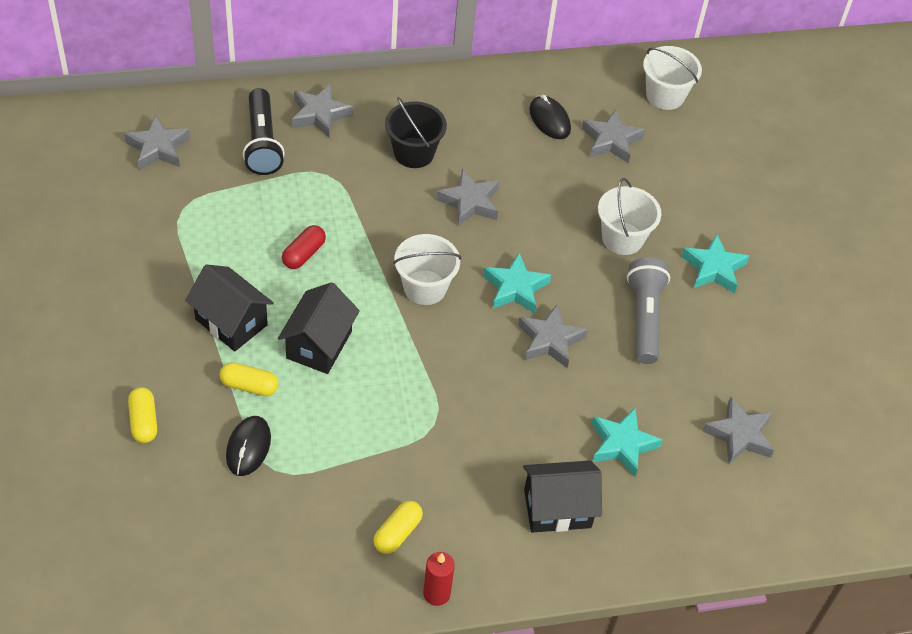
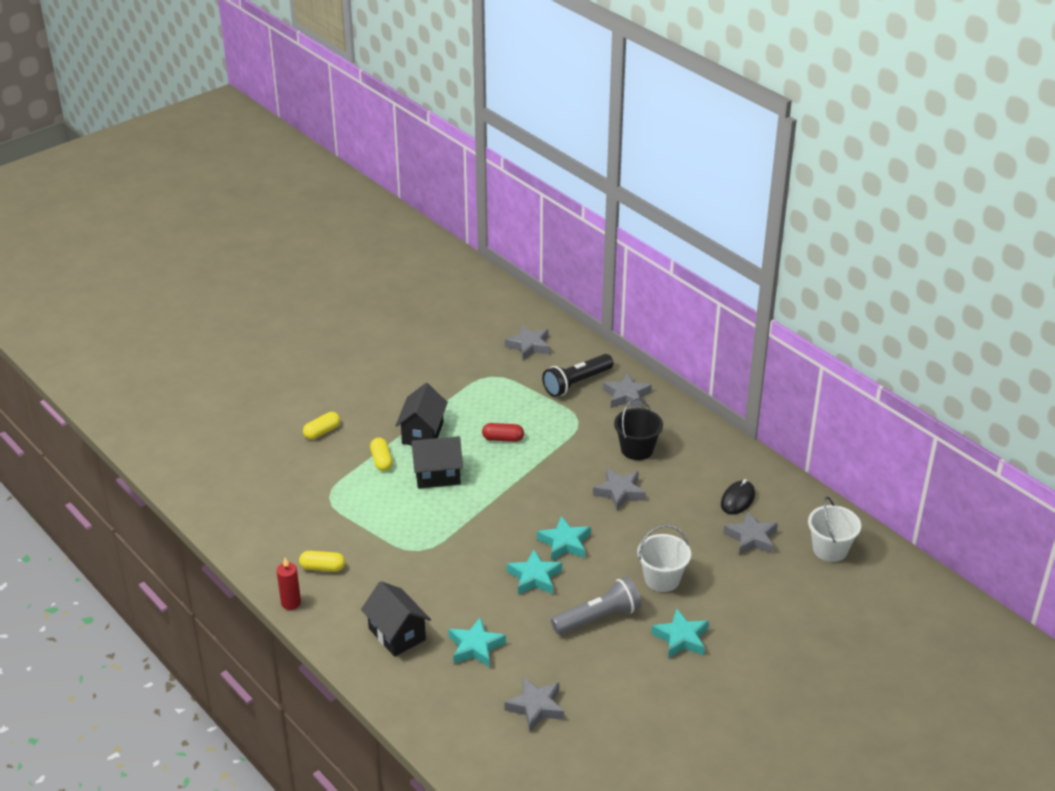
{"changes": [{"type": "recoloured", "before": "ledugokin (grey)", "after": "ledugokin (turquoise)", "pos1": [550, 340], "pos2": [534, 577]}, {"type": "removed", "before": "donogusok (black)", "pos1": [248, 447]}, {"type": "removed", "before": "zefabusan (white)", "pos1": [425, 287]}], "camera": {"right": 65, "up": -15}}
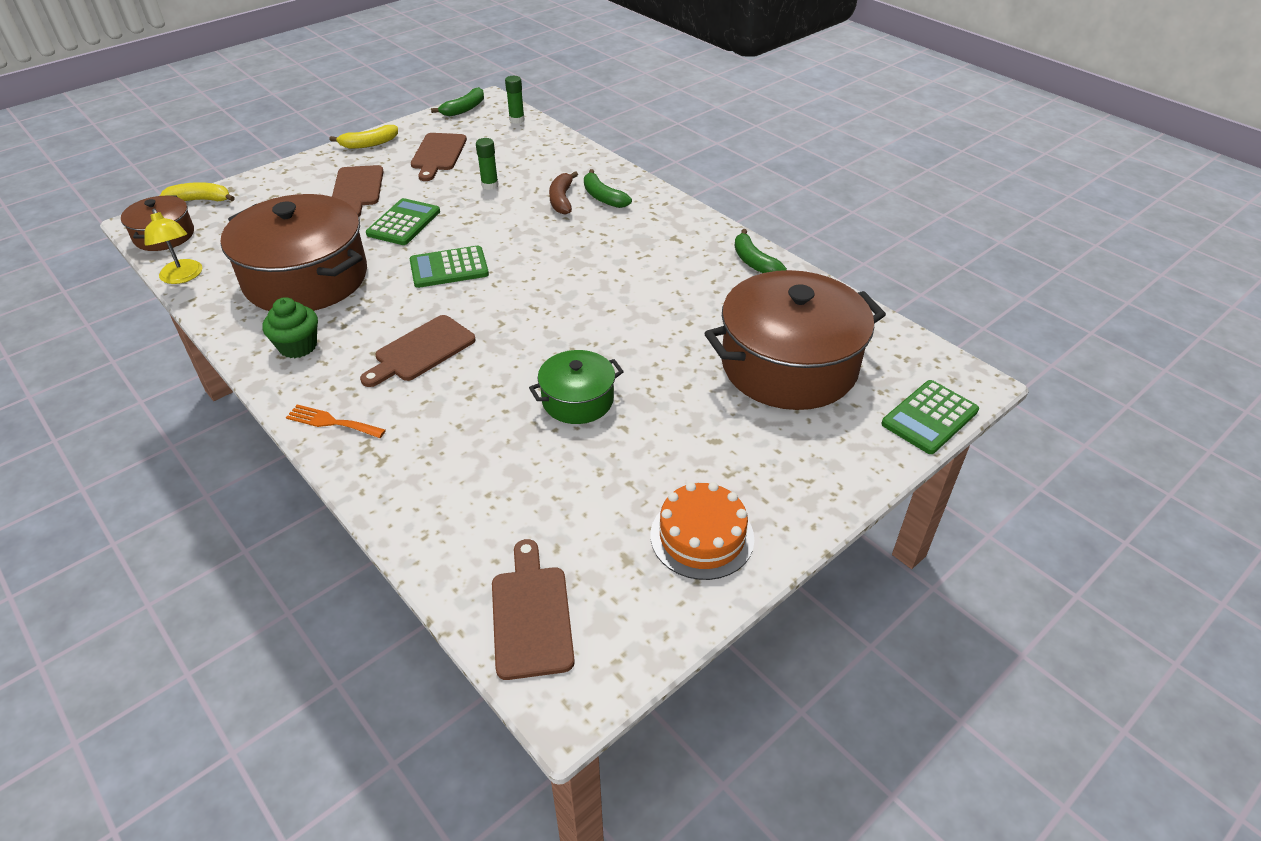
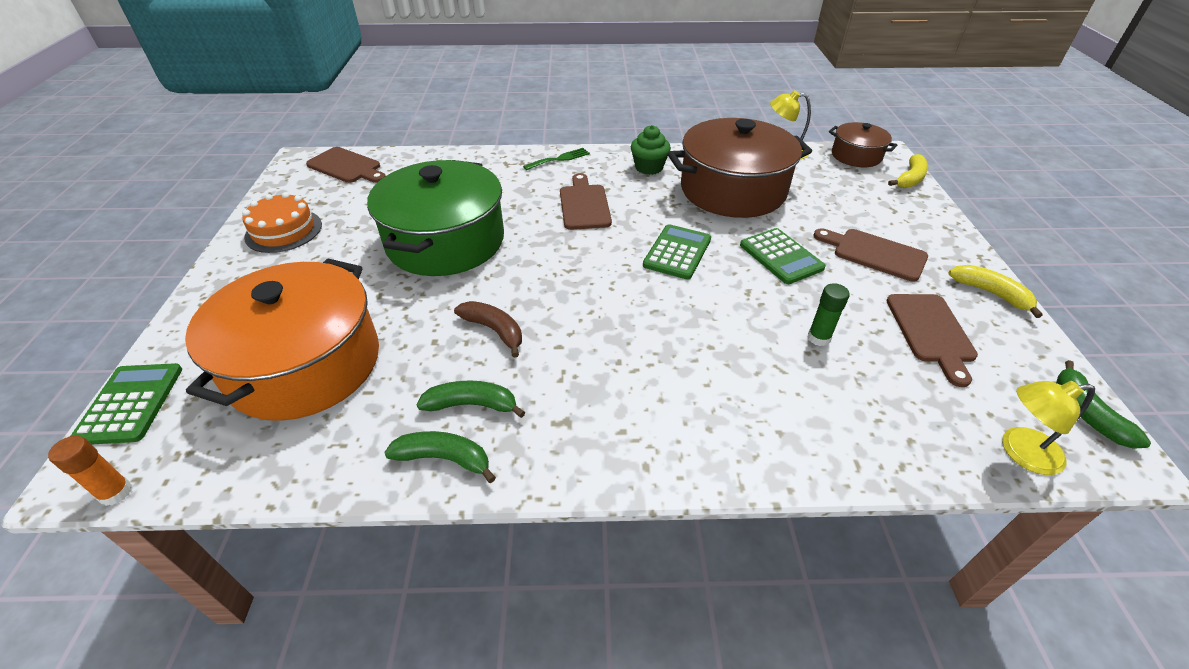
{"changes": [{"type": "added", "after": "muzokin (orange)", "pos2": [116, 493]}, {"type": "recoloured", "before": "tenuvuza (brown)", "after": "tenuvuza (orange)", "pos1": [789, 365], "pos2": [305, 364]}, {"type": "resized", "before": "tenuvuza (green)", "pos1": [577, 400], "pos2": [445, 241], "scale": 1.98}, {"type": "moved", "before": "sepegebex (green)", "pos1": [603, 197], "pos2": [472, 404]}, {"type": "moved", "before": "sepegebex (brown)", "pos1": [562, 200], "pos2": [494, 330]}, {"type": "recoloured", "before": "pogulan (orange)", "after": "pogulan (green)", "pos1": [331, 422], "pos2": [559, 159]}, {"type": "turned", "before": "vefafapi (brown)", "pos1": [438, 154], "pos2": [931, 332], "turn": -135}, {"type": "turned", "before": "sepegebex (yellow)", "pos1": [369, 144], "pos2": [991, 293], "turn": 120}, {"type": "replaced", "before": "muzokin (green)", "after": "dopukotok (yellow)", "pos1": [517, 120], "pos2": [1020, 452]}], "camera": {"right": 130, "up": 0}}
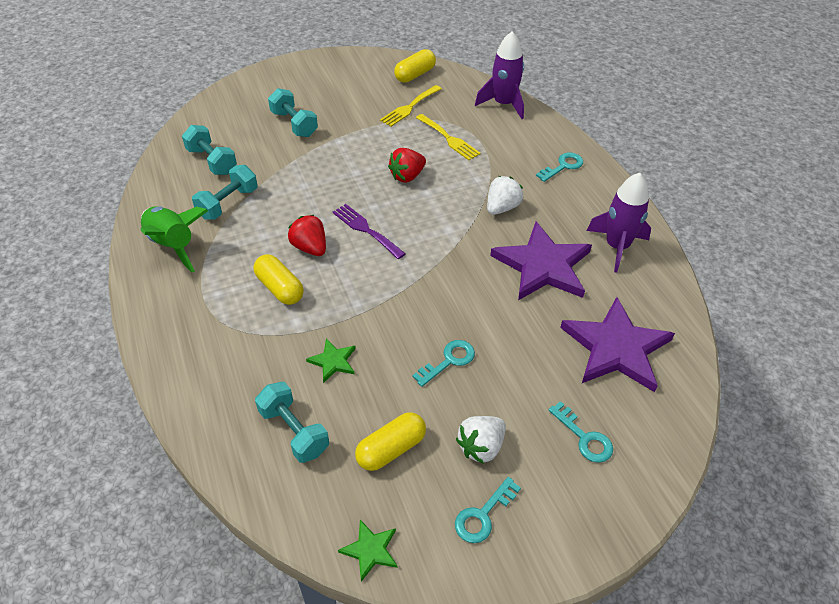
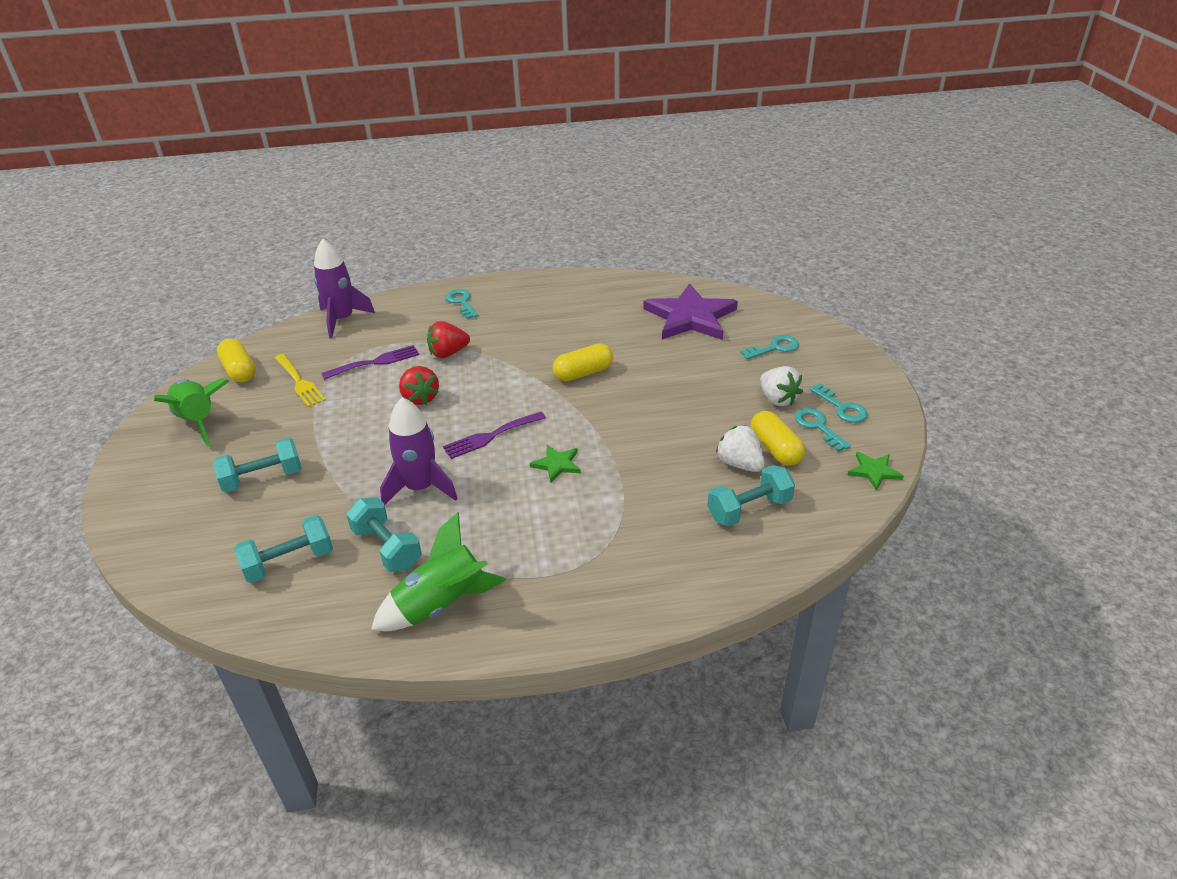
{"changes": [{"type": "added", "after": "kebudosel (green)", "pos2": [198, 421]}, {"type": "recoloured", "before": "pogulan (yellow)", "after": "pogulan (purple)", "pos1": [449, 139], "pos2": [376, 362]}, {"type": "moved", "before": "kebudosel (purple)", "pos1": [616, 246], "pos2": [420, 488]}, {"type": "moved", "before": "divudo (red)", "pos1": [310, 247], "pos2": [448, 353]}, {"type": "moved", "before": "ledugokin (green)", "pos1": [333, 361], "pos2": [557, 464]}, {"type": "moved", "before": "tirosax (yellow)", "pos1": [280, 288], "pos2": [583, 373]}, {"type": "moved", "before": "divudo (white)", "pos1": [502, 207], "pos2": [739, 464]}, {"type": "moved", "before": "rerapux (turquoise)", "pos1": [449, 361], "pos2": [818, 427]}, {"type": "removed", "before": "ledugokin (purple)", "pos1": [543, 266]}], "camera": {"right": -75, "up": -10}}
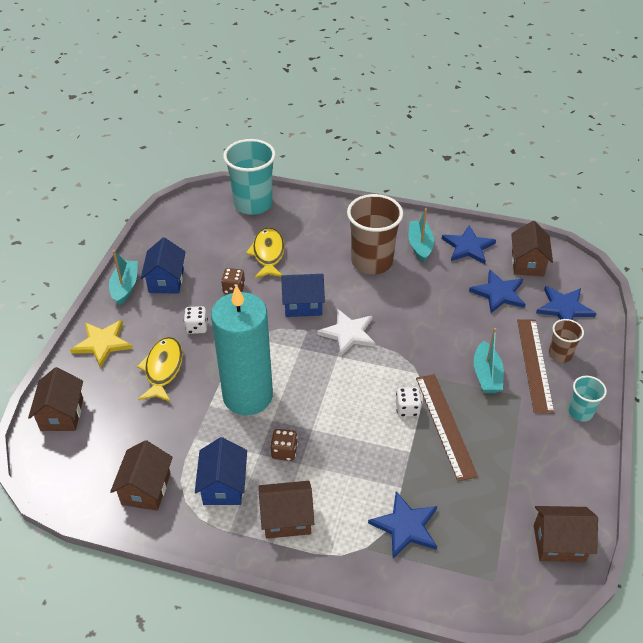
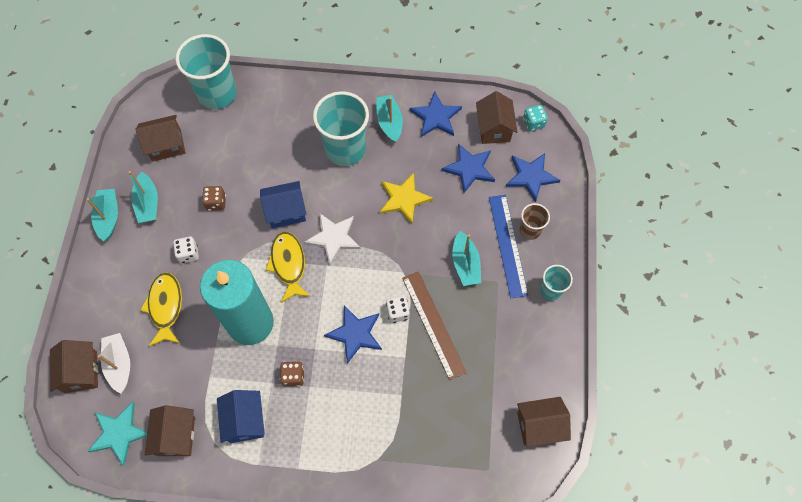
{"changes": [{"type": "added", "after": "ledugokin (turquoise)", "pos2": [119, 433]}, {"type": "added", "after": "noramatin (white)", "pos2": [119, 364]}, {"type": "replaced", "before": "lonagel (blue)", "after": "noramatin (turquoise)", "pos1": [166, 281], "pos2": [148, 203]}, {"type": "moved", "before": "lonagel (brown)", "pos1": [287, 519], "pos2": [166, 145]}, {"type": "moved", "before": "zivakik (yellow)", "pos1": [268, 254], "pos2": [288, 264]}, {"type": "recoloured", "before": "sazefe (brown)", "after": "sazefe (turquoise)", "pos1": [372, 262], "pos2": [345, 149]}, {"type": "moved", "before": "ledugokin (blue)", "pos1": [405, 526], "pos2": [355, 334]}, {"type": "moved", "before": "ledugokin (yellow)", "pos1": [102, 343], "pos2": [404, 199]}, {"type": "recoloured", "before": "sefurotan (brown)", "after": "sefurotan (blue)", "pos1": [534, 364], "pos2": [507, 245]}, {"type": "added", "after": "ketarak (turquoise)", "pos2": [533, 123]}], "camera": {"right": -10, "up": 20}}
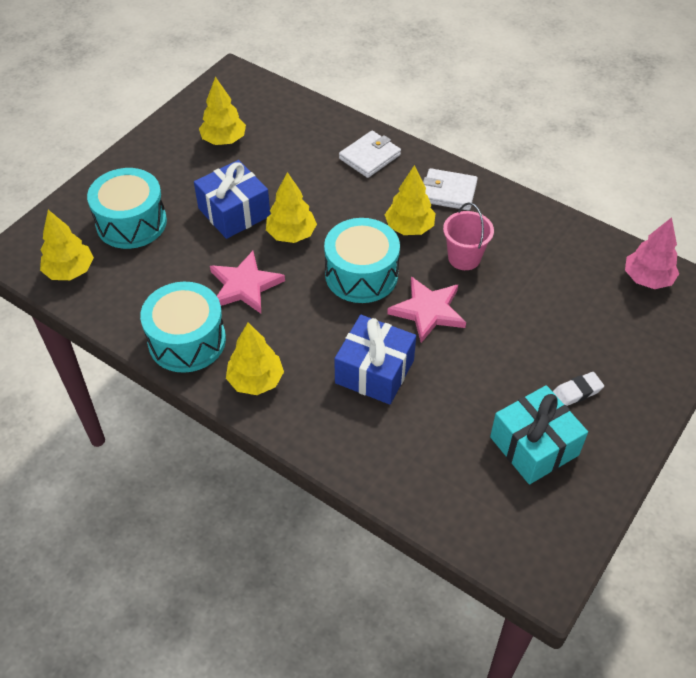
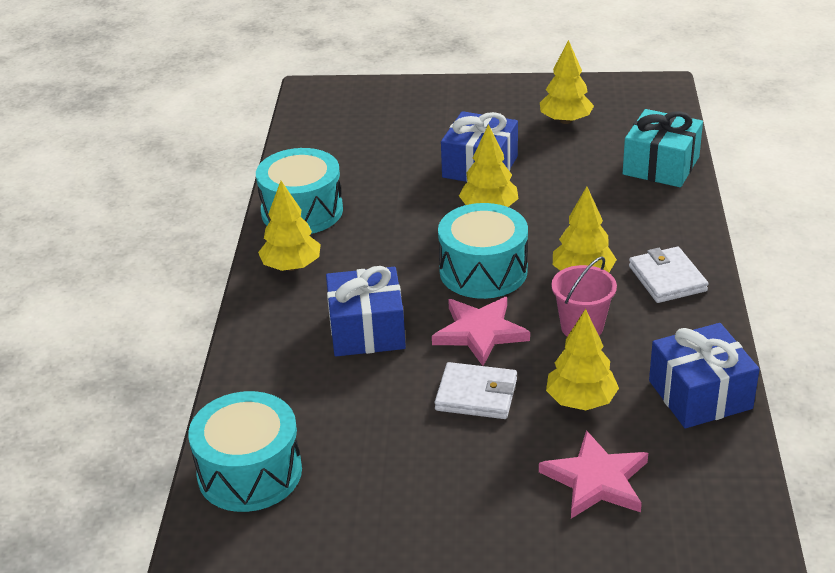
{"changes": [{"type": "moved", "before": "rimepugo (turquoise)", "pos1": [131, 223], "pos2": [249, 472]}, {"type": "moved", "before": "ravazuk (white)", "pos1": [370, 157], "pos2": [476, 395]}, {"type": "moved", "before": "ledugokin (pink)", "pos1": [245, 286], "pos2": [596, 480]}, {"type": "moved", "before": "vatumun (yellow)", "pos1": [70, 271], "pos2": [581, 401]}, {"type": "moved", "before": "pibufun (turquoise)", "pos1": [534, 446], "pos2": [661, 166]}, {"type": "added", "after": "pibufun (blue)", "pos2": [700, 394]}, {"type": "removed", "before": "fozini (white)", "pos1": [577, 392]}, {"type": "removed", "before": "vatumun (pink)", "pos1": [647, 279]}], "camera": {"right": 60, "up": -15}}
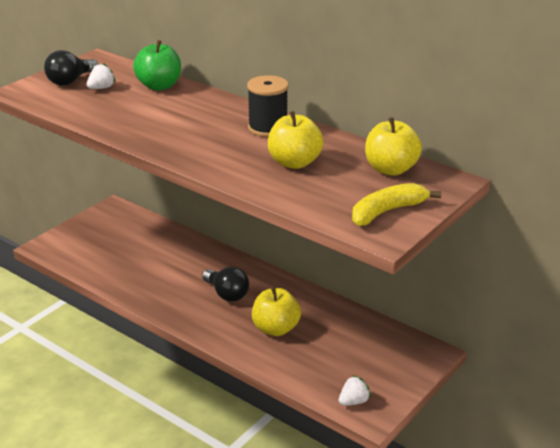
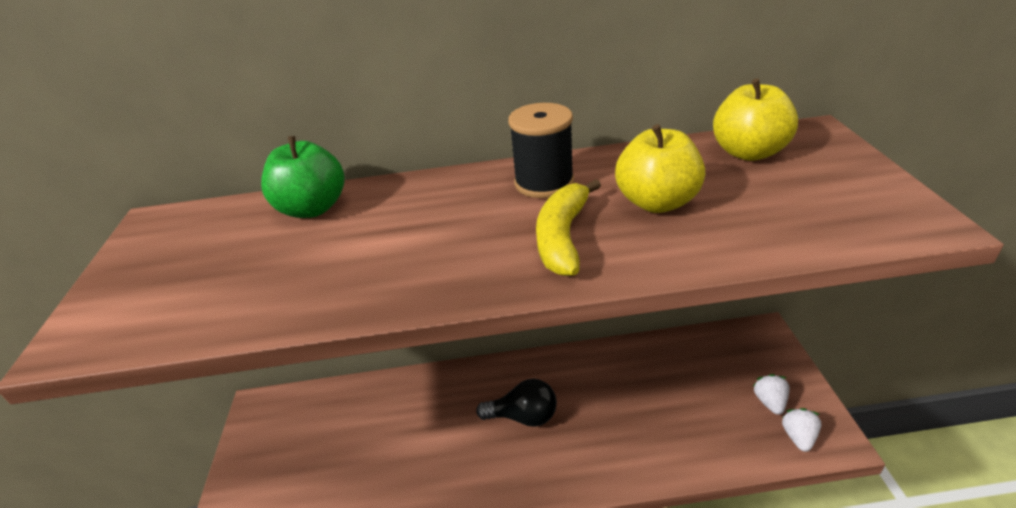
{"changes": [{"type": "moved", "before": "sepegebex (yellow)", "pos1": [387, 211], "pos2": [563, 237]}, {"type": "moved", "before": "divudo (white)", "pos1": [101, 88], "pos2": [770, 402]}, {"type": "removed", "before": "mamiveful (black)", "pos1": [70, 81]}, {"type": "removed", "before": "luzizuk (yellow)", "pos1": [276, 329]}], "camera": {"right": -40, "up": 5}}
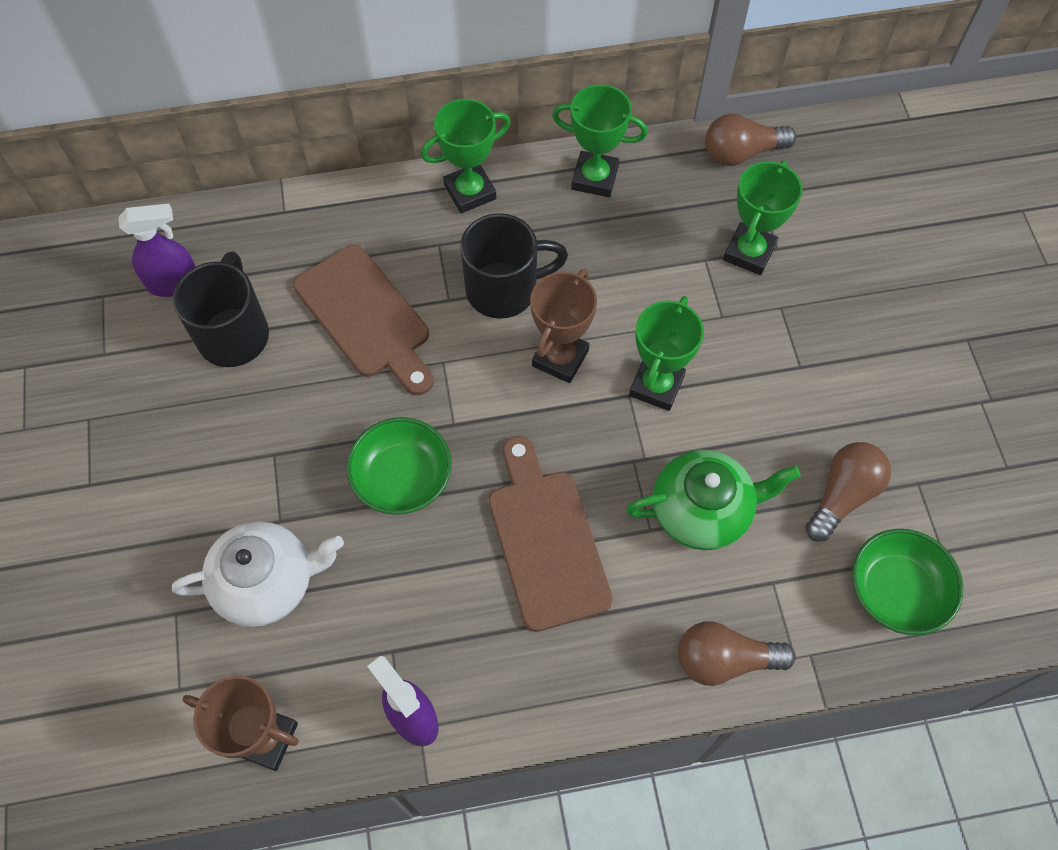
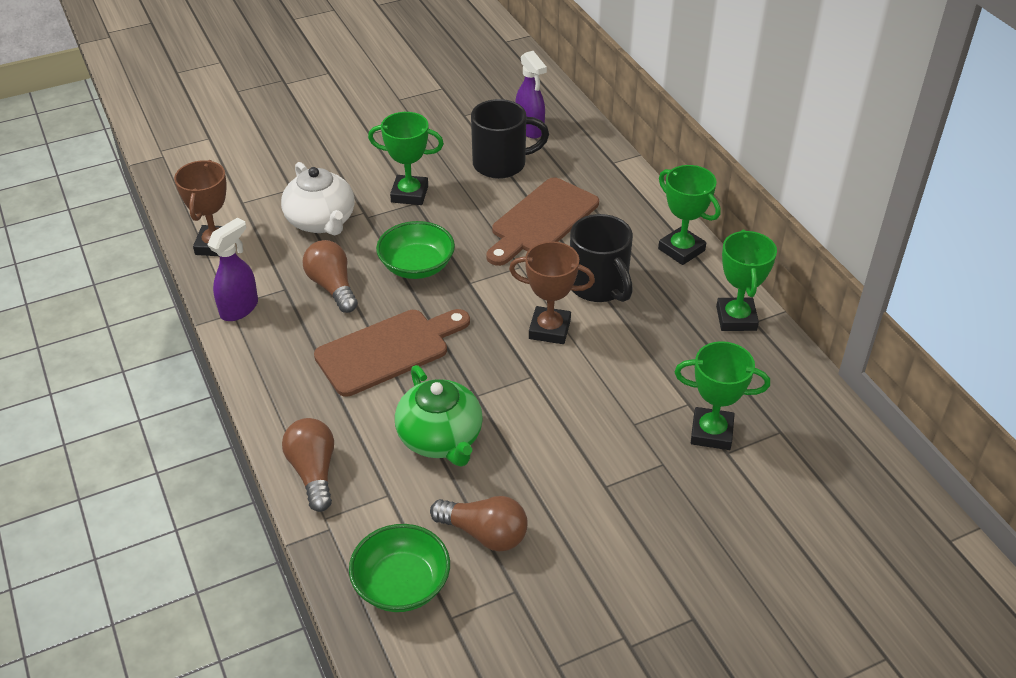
{"changes": [{"type": "moved", "before": "mamiveful (brown)", "pos1": [741, 153], "pos2": [332, 286]}, {"type": "moved", "before": "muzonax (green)", "pos1": [656, 386], "pos2": [409, 194]}], "camera": {"right": 75, "up": -20}}
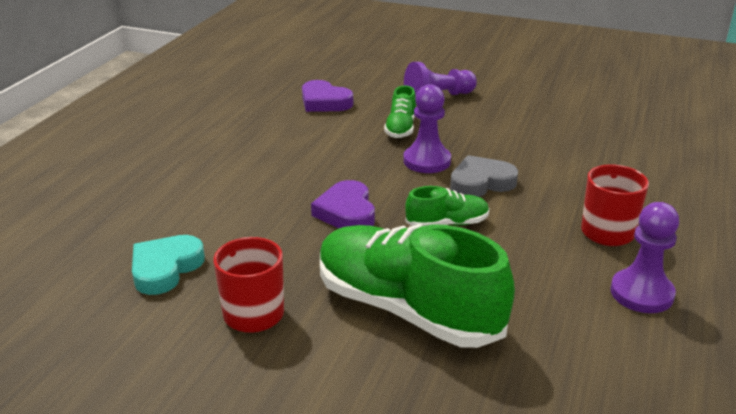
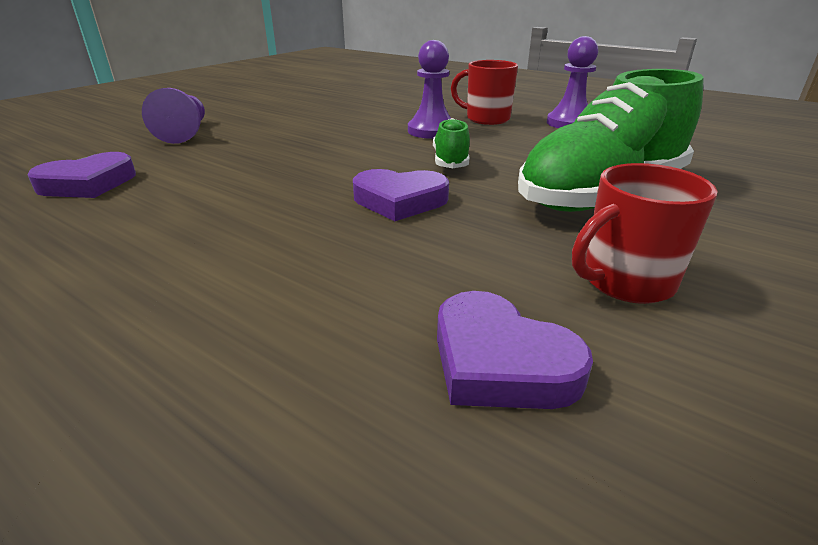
{"changes": [{"type": "moved", "before": "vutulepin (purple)", "pos1": [427, 161], "pos2": [431, 131]}, {"type": "recoloured", "before": "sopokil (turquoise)", "after": "sopokil (purple)", "pos1": [165, 268], "pos2": [500, 362]}, {"type": "removed", "before": "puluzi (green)", "pos1": [401, 128]}, {"type": "removed", "before": "sopokil (grey)", "pos1": [481, 182]}], "camera": {"right": -75, "up": 0}}
